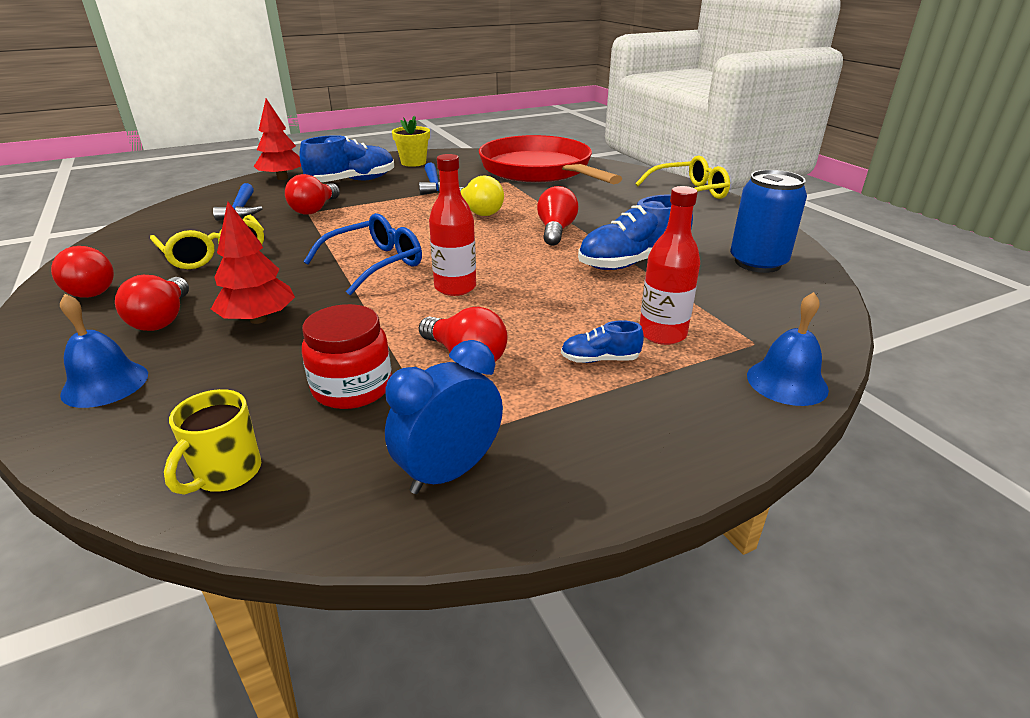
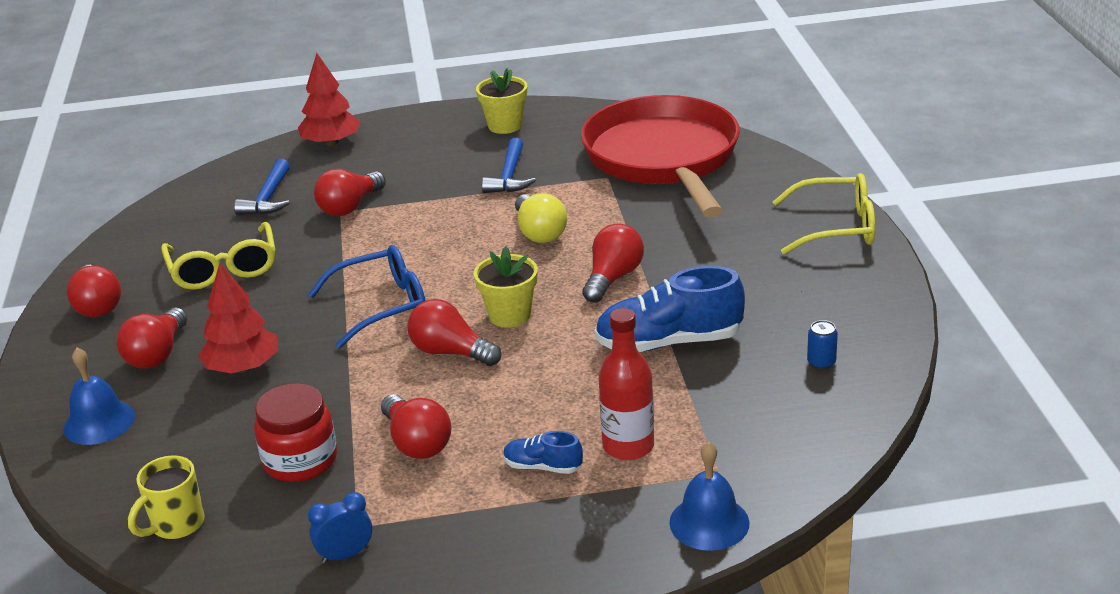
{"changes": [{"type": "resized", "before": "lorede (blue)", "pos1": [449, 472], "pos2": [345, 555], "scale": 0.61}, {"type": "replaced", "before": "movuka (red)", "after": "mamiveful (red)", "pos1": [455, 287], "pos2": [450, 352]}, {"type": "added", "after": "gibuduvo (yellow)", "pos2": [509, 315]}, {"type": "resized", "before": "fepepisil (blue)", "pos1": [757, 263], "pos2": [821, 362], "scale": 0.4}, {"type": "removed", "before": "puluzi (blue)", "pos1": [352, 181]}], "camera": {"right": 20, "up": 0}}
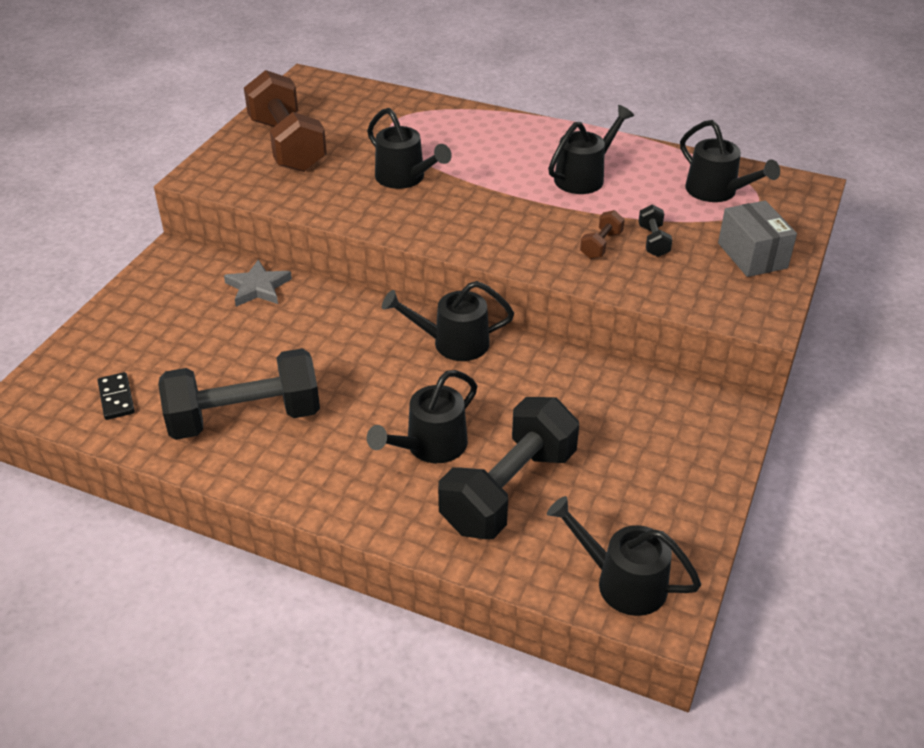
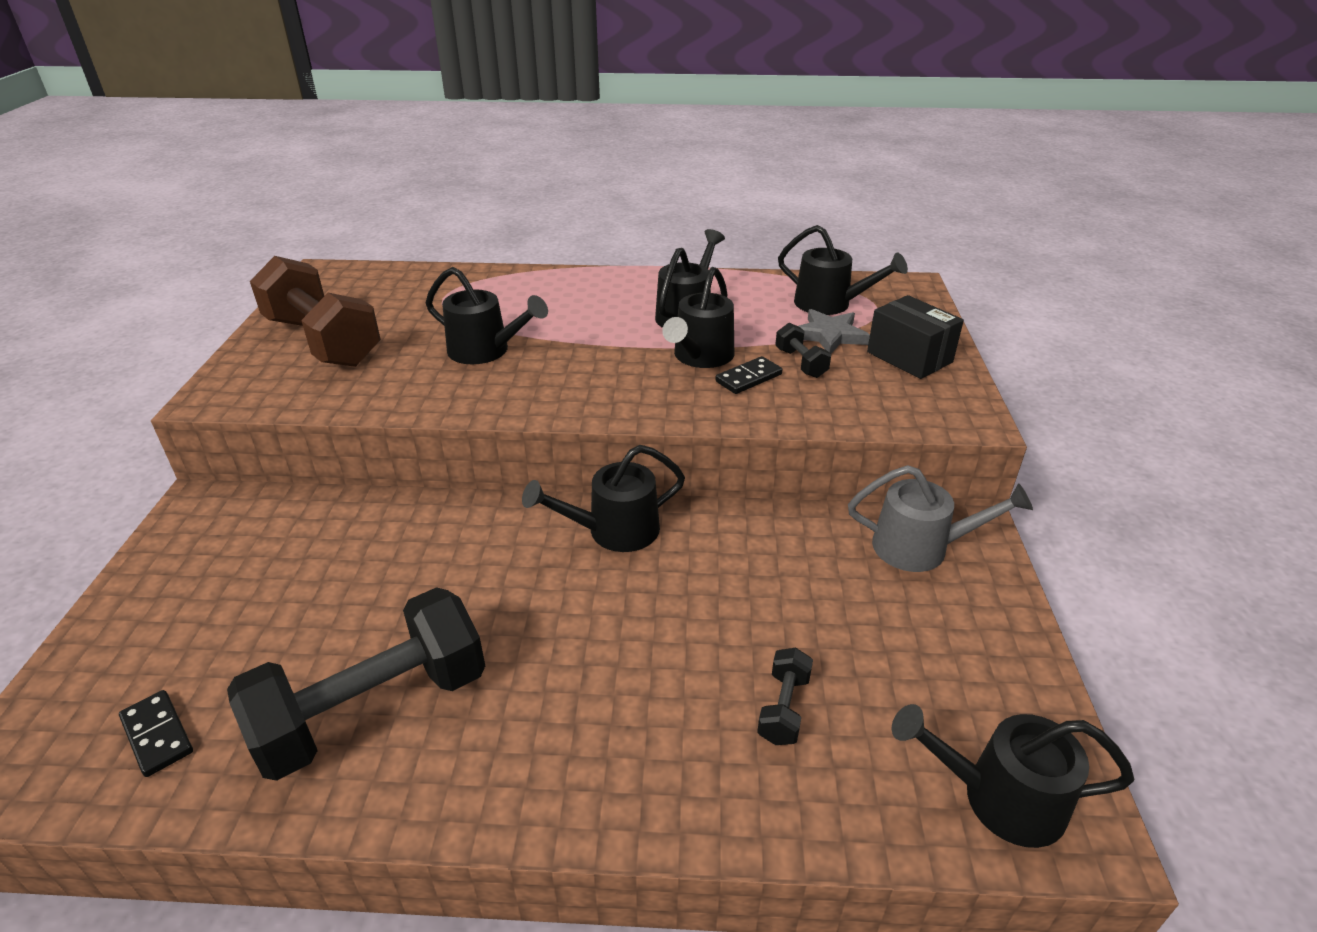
{"changes": [{"type": "moved", "before": "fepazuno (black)", "pos1": [430, 446], "pos2": [700, 357]}, {"type": "replaced", "before": "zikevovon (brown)", "after": "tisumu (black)", "pos1": [601, 245], "pos2": [748, 378]}, {"type": "resized", "before": "zikevovon (black)", "pos1": [508, 490], "pos2": [783, 708], "scale": 0.43}, {"type": "moved", "before": "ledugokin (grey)", "pos1": [258, 287], "pos2": [829, 335]}, {"type": "added", "after": "fepazuno (grey)", "pos2": [921, 547]}, {"type": "recoloured", "before": "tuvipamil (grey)", "after": "tuvipamil (black)", "pos1": [752, 255], "pos2": [909, 357]}], "camera": {"right": -20, "up": -5}}
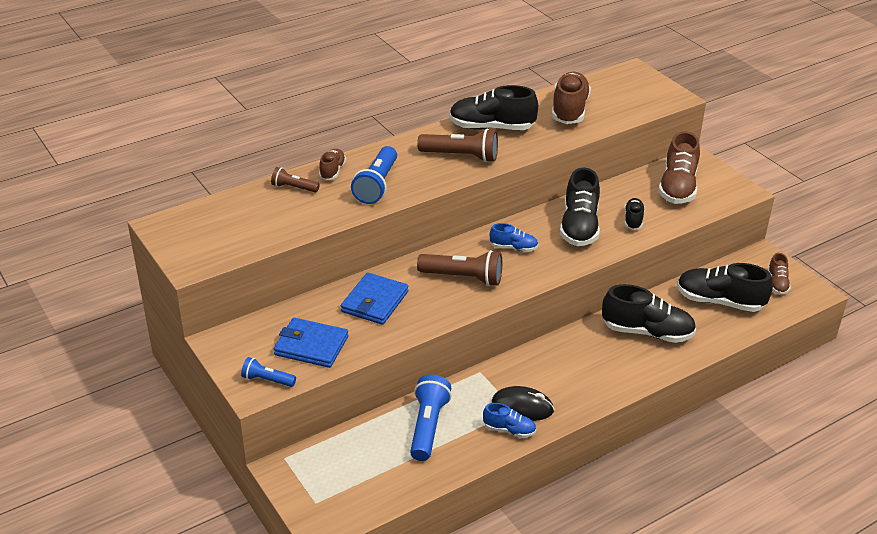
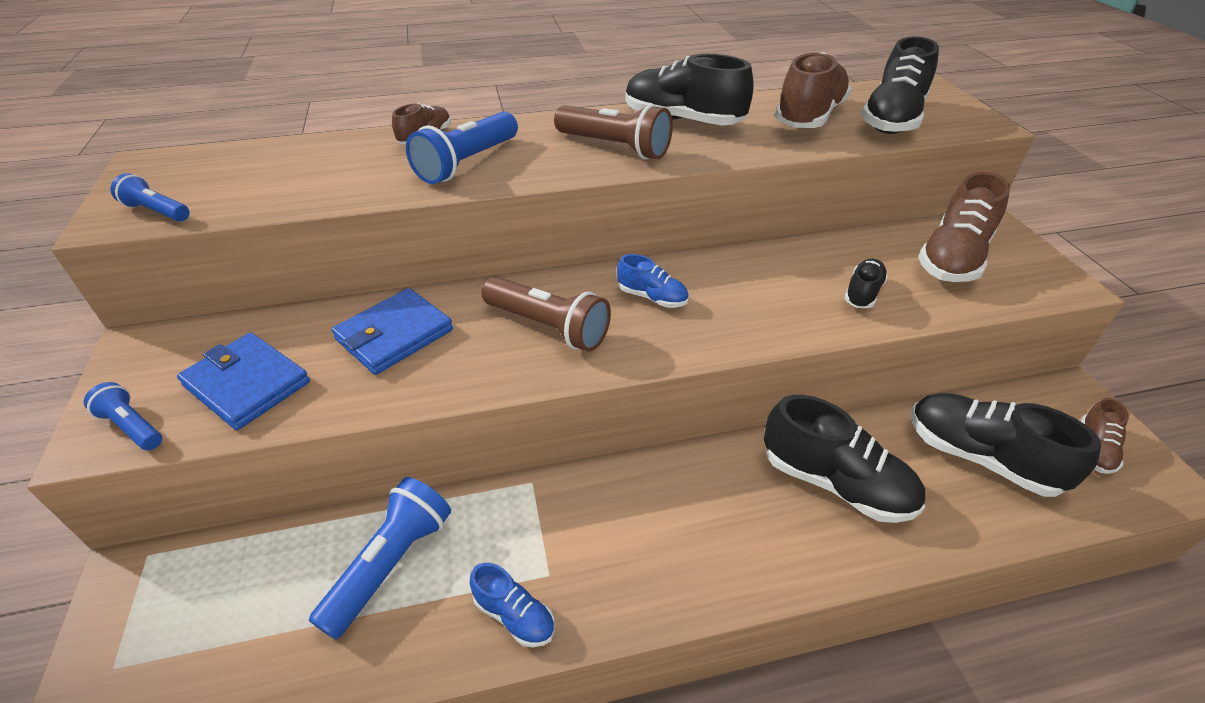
{"changes": [{"type": "added", "after": "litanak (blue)", "pos2": [156, 211]}, {"type": "moved", "before": "puluzi (black)", "pos1": [579, 227], "pos2": [892, 119]}, {"type": "removed", "before": "litanak (brown)", "pos1": [294, 188]}, {"type": "removed", "before": "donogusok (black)", "pos1": [522, 407]}], "camera": {"right": 20, "up": 5}}
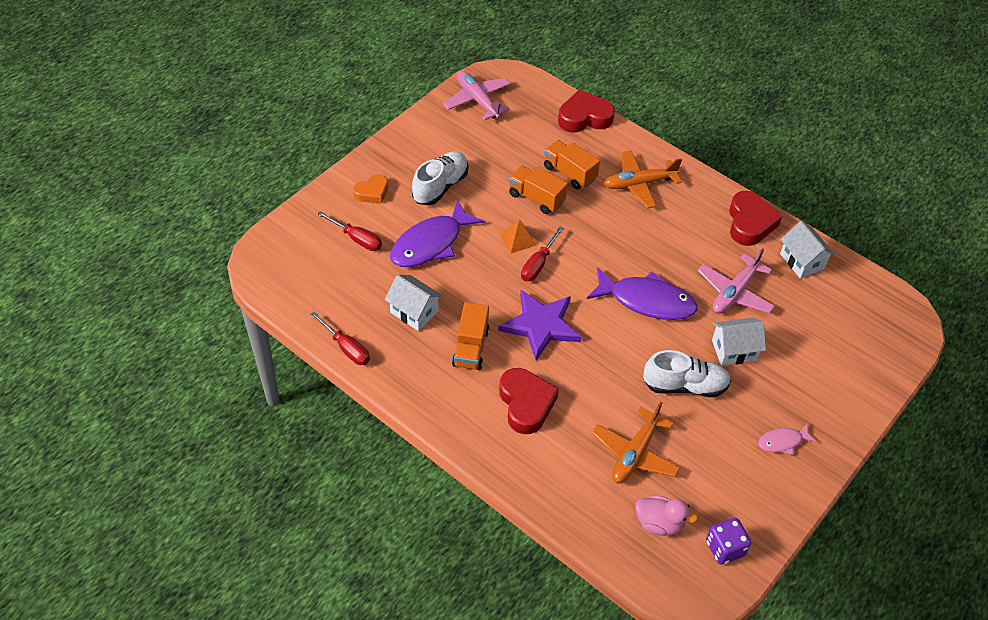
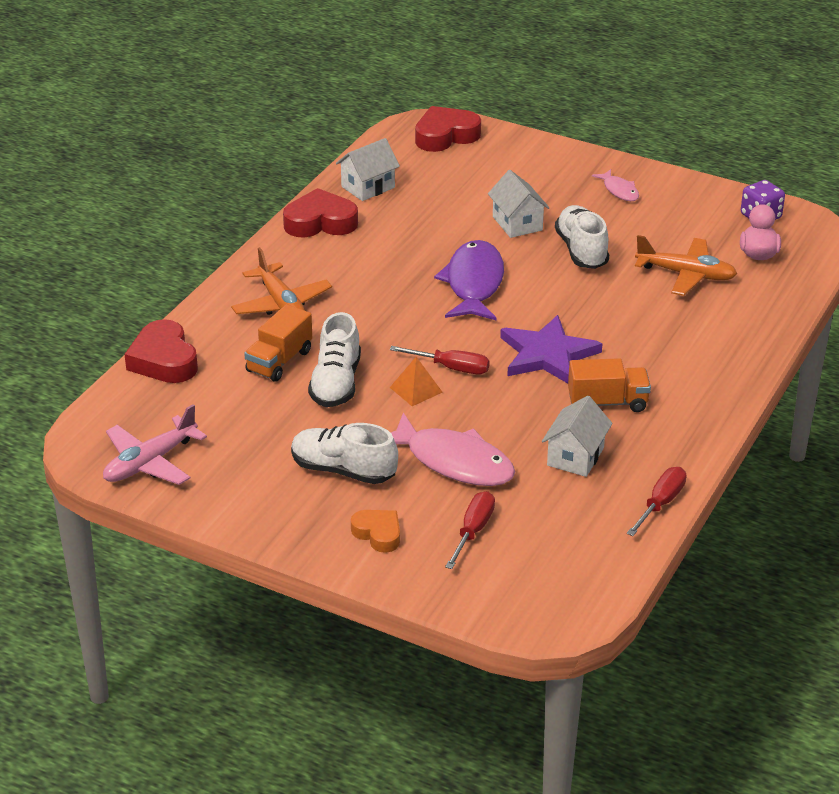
{"changes": [{"type": "replaced", "before": "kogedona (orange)", "after": "puluzi (white)", "pos1": [536, 198], "pos2": [336, 383]}, {"type": "recoloured", "before": "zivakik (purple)", "after": "zivakik (pink)", "pos1": [430, 243], "pos2": [454, 462]}, {"type": "moved", "before": "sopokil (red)", "pos1": [526, 404], "pos2": [445, 136]}, {"type": "removed", "before": "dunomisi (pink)", "pos1": [734, 292]}], "camera": {"right": -100, "up": -15}}
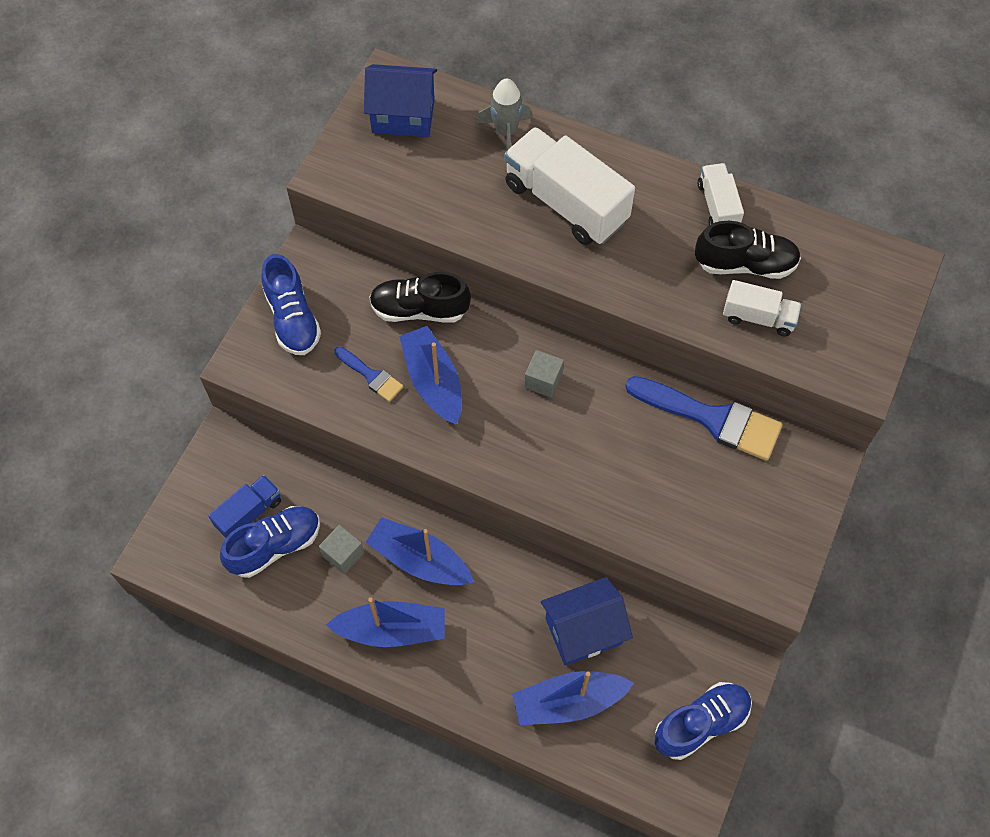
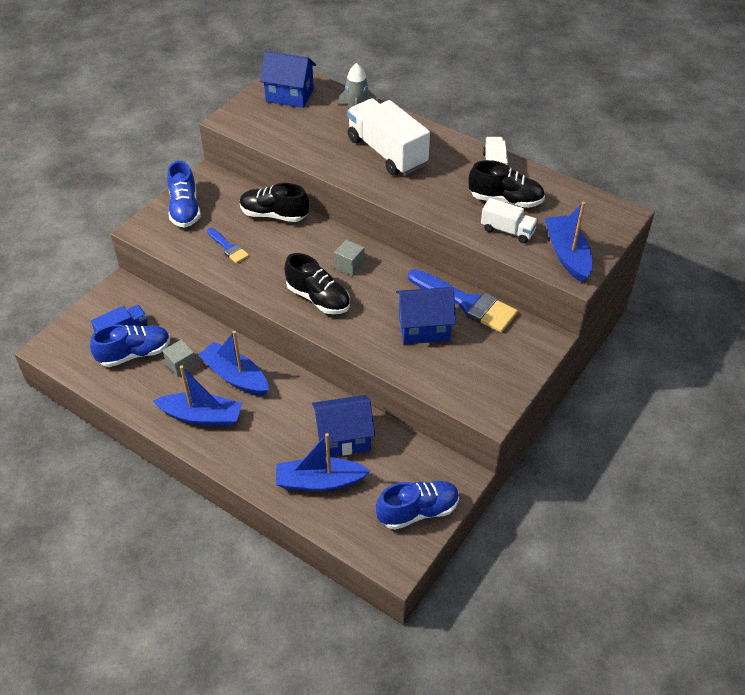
{"changes": [{"type": "added", "after": "puluzi (black)", "pos2": [318, 298]}, {"type": "added", "after": "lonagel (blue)", "pos2": [424, 328]}, {"type": "moved", "before": "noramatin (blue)", "pos1": [433, 382], "pos2": [567, 255]}], "camera": {"right": 10, "up": -15}}
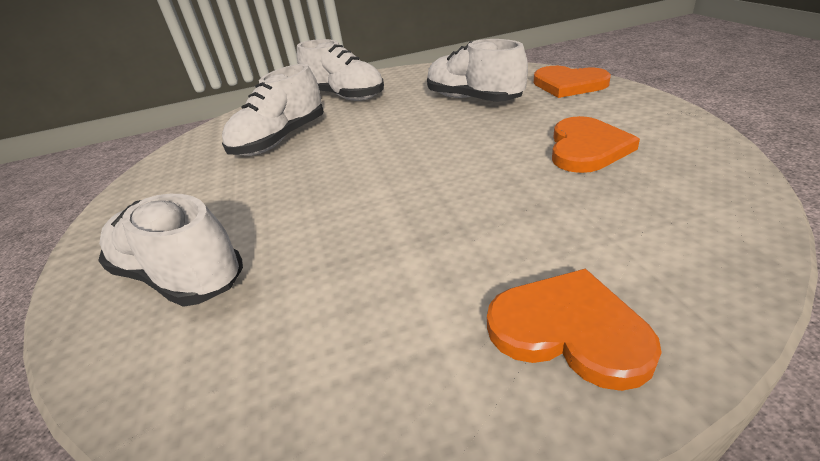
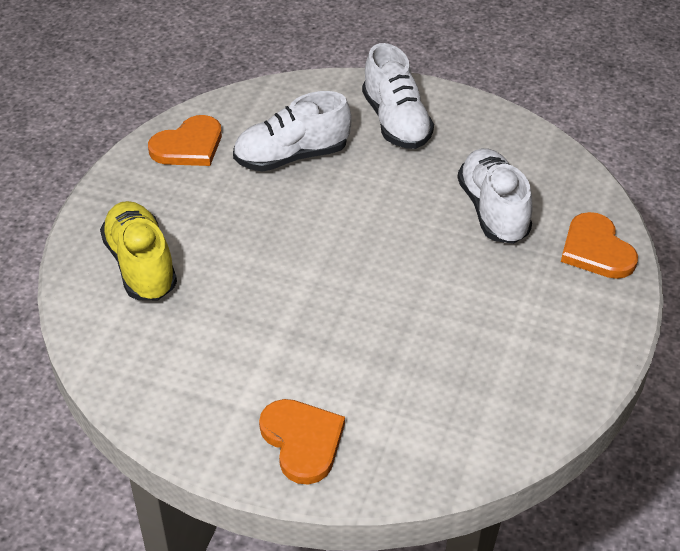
{"changes": [{"type": "recoloured", "before": "puluzi (white)", "after": "puluzi (yellow)", "pos1": [180, 276], "pos2": [141, 265]}, {"type": "moved", "before": "sopokil (orange)", "pos1": [586, 148], "pos2": [188, 146]}], "camera": {"right": 30, "up": 10}}
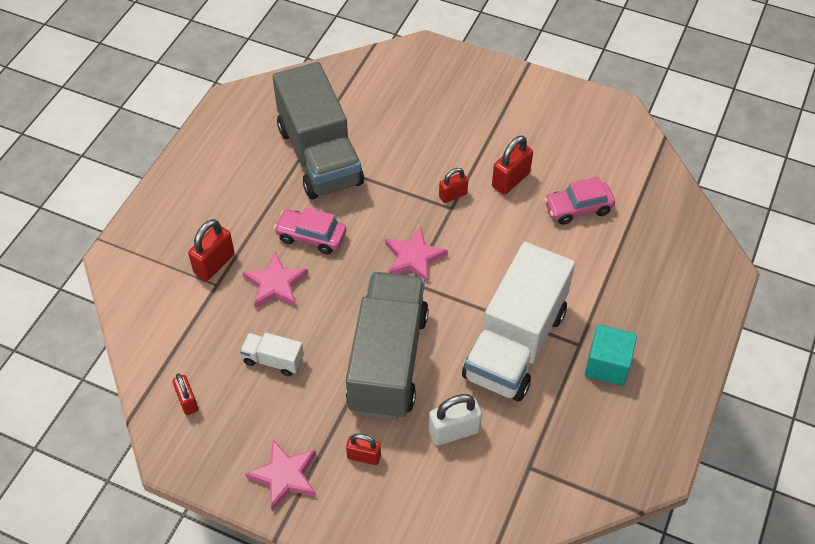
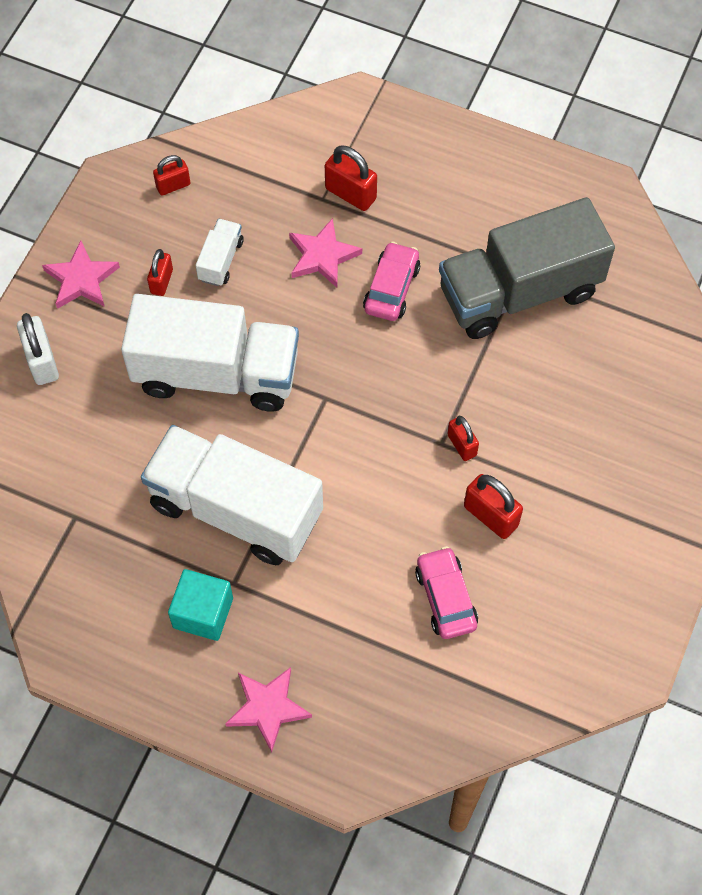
{"changes": [{"type": "moved", "before": "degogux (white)", "pos1": [454, 431], "pos2": [42, 361]}, {"type": "recoloured", "before": "kogedona (grey)", "after": "kogedona (white)", "pos1": [388, 361], "pos2": [216, 373]}, {"type": "moved", "before": "degogux (red)", "pos1": [364, 456], "pos2": [161, 281]}, {"type": "moved", "before": "ledugokin (pink)", "pos1": [414, 257], "pos2": [268, 708]}], "camera": {"right": 90, "up": 10}}
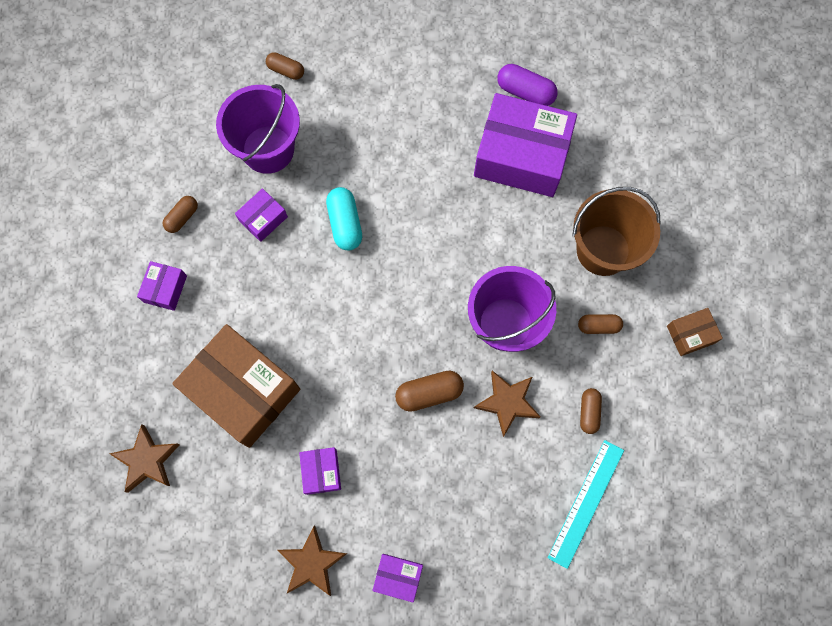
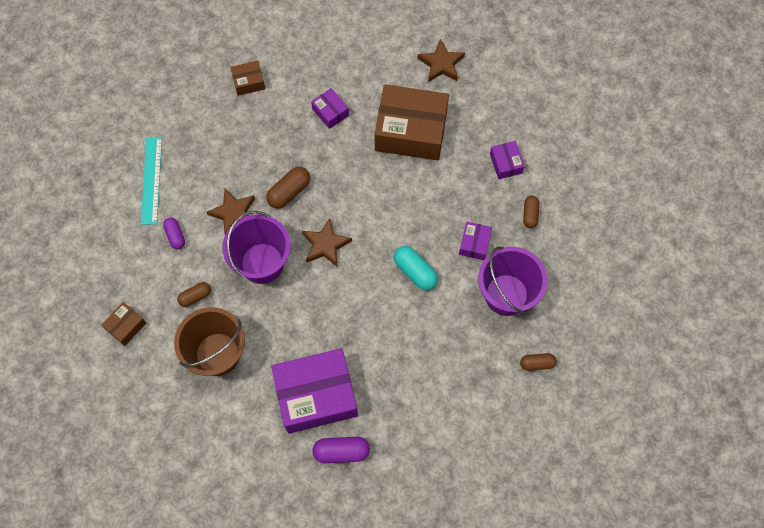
{"changes": [{"type": "recoloured", "before": "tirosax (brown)", "after": "tirosax (purple)", "pos1": [589, 412], "pos2": [175, 236]}, {"type": "recoloured", "before": "tuvipamil (purple)", "after": "tuvipamil (brown)", "pos1": [398, 577], "pos2": [249, 82]}, {"type": "moved", "before": "ledugokin (brown)", "pos1": [312, 563], "pos2": [325, 245]}], "camera": {"right": 150, "up": -5}}
